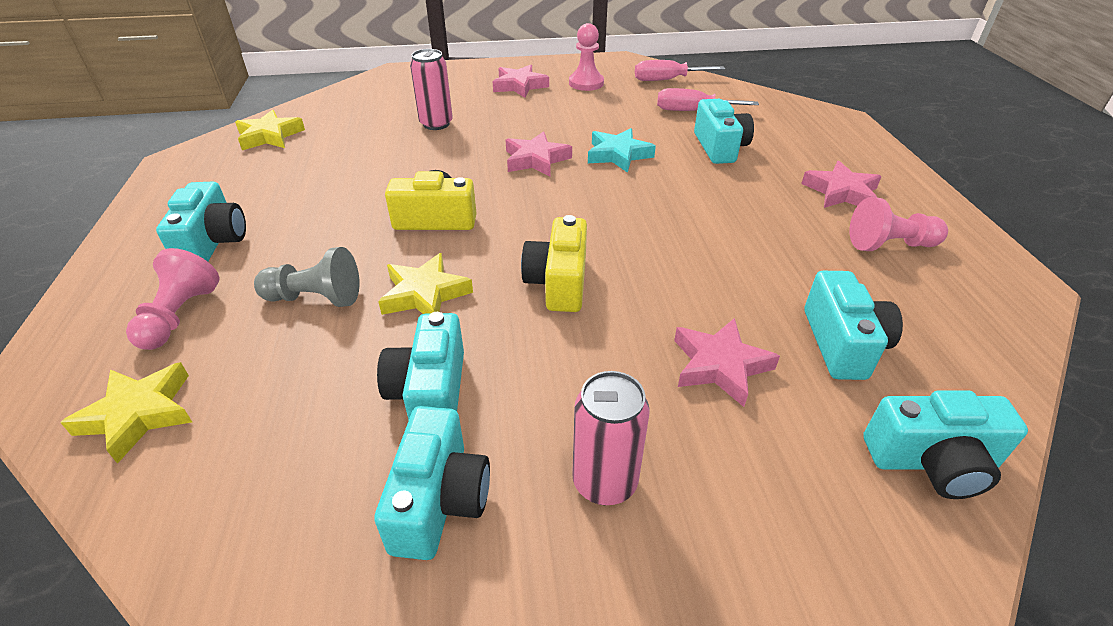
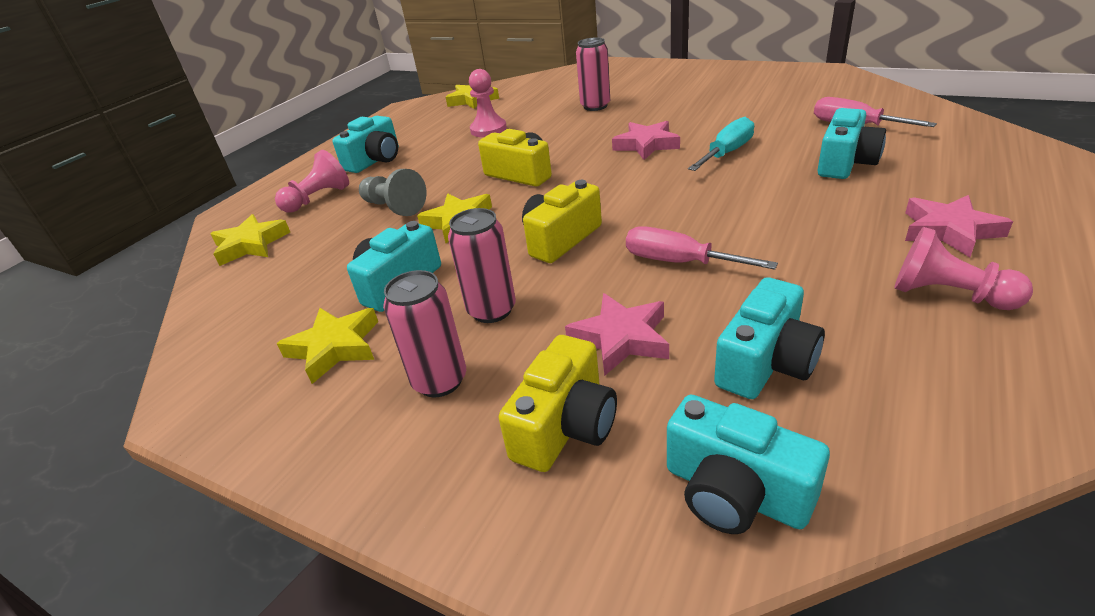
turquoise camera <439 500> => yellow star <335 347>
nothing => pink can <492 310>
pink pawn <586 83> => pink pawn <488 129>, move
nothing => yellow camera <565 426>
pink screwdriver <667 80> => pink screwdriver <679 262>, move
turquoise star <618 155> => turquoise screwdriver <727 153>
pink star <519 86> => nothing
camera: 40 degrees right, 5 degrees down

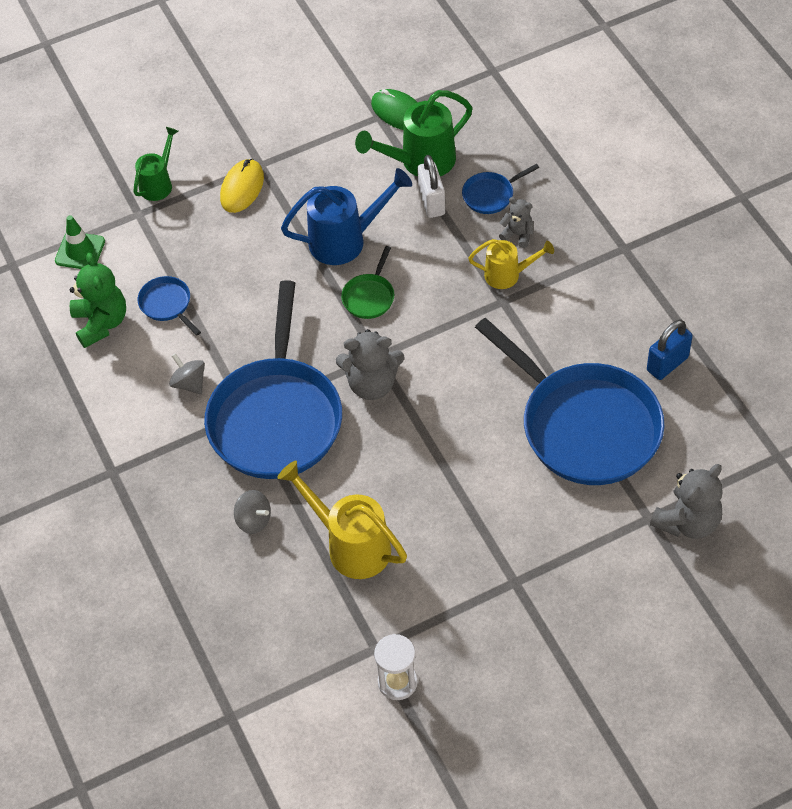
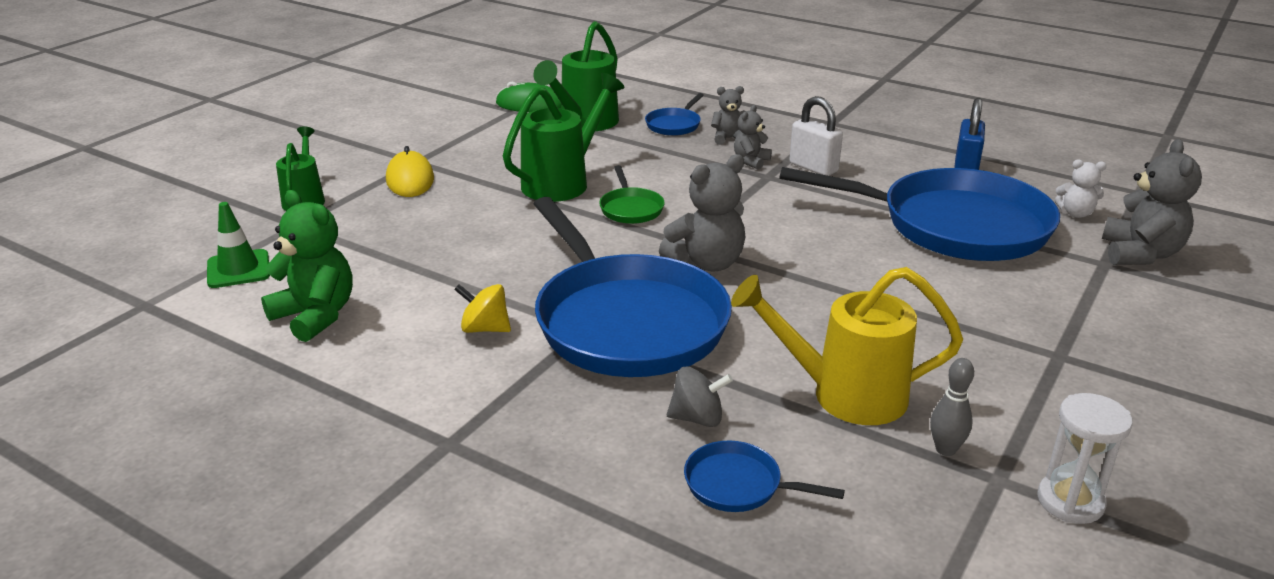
grey spinning top <189 383> => yellow spinning top <485 328>
blue watering can <345 240> => green watering can <562 182>
blue pan <167 304> => blue pan <738 485>, move
yellow watering can <507 275> => grey teddy bear <751 161>
white padlock <431 202> => white padlock <813 168>, move
nothing => grey bowling pin <945 449>
nothing => white teddy bear <1075 213>
camera: 35 degrees left, 25 degrees down

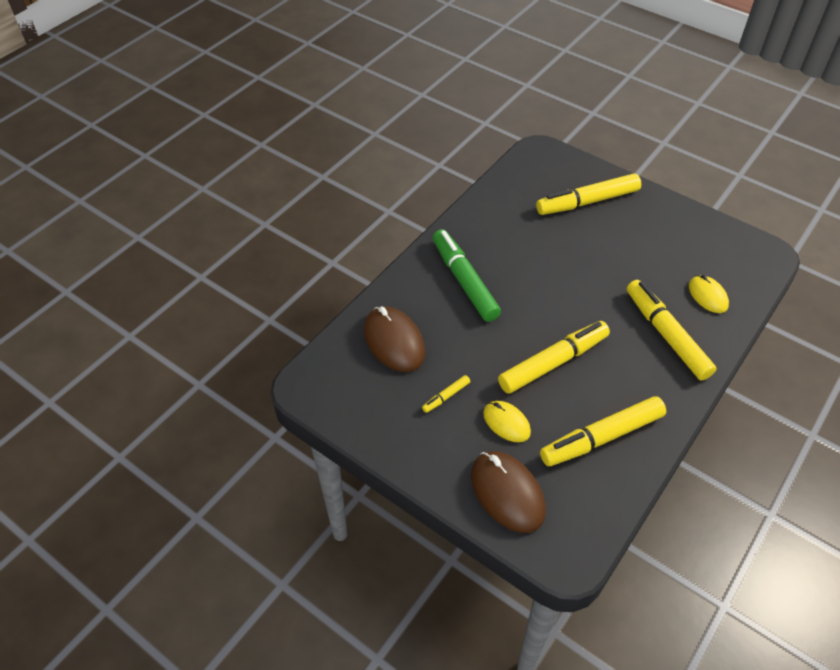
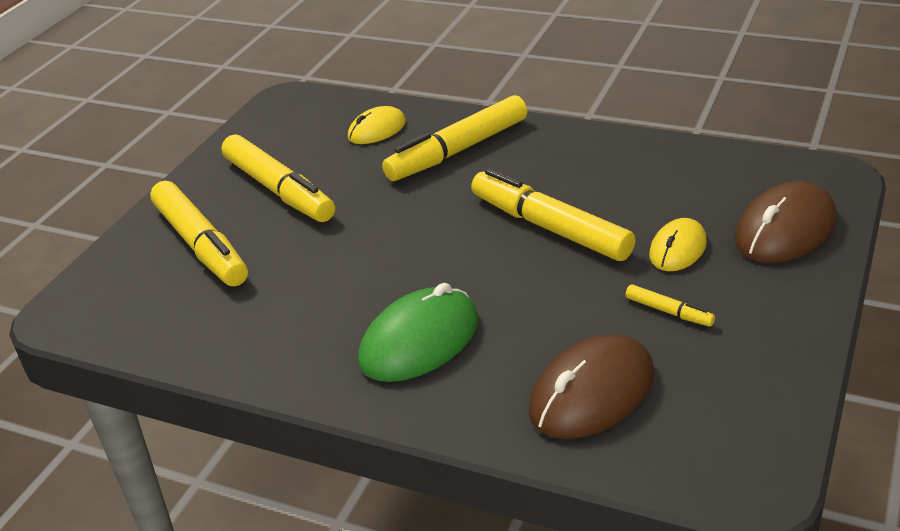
yellow marker <601 437> => yellow marker <278 190>, move
green marker <464 280> => green mouse <419 341>
camera: 100 degrees left, 15 degrees down

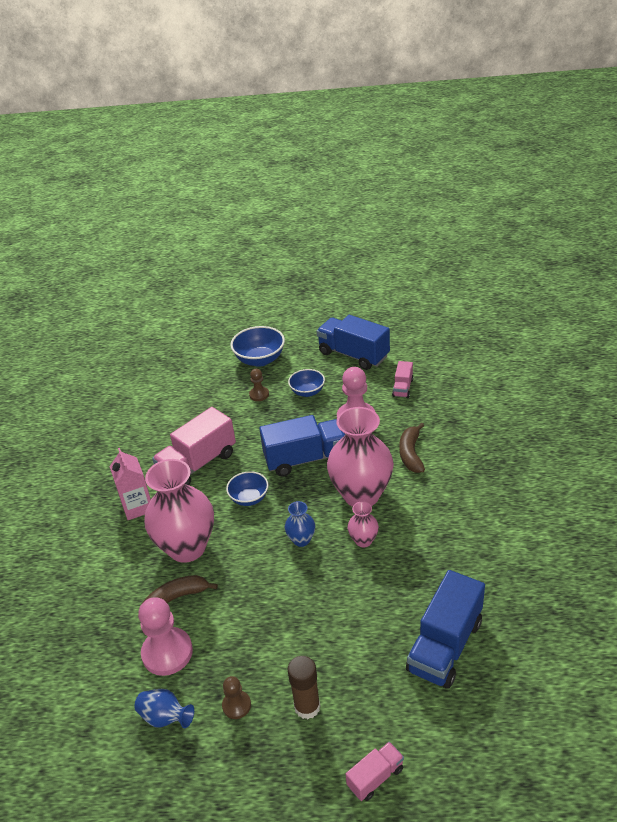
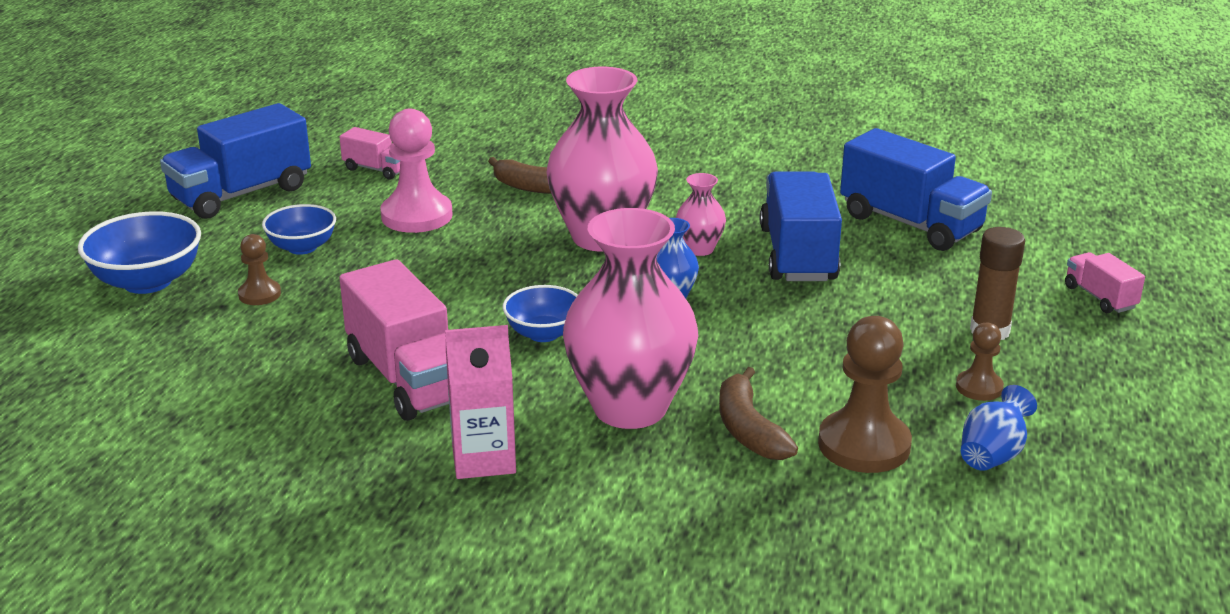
blue truck <305 459> => blue truck <797 254>, move
pink pawn <167 652> => brown pawn <864 445>
camera: 80 degrees left, 10 degrees down

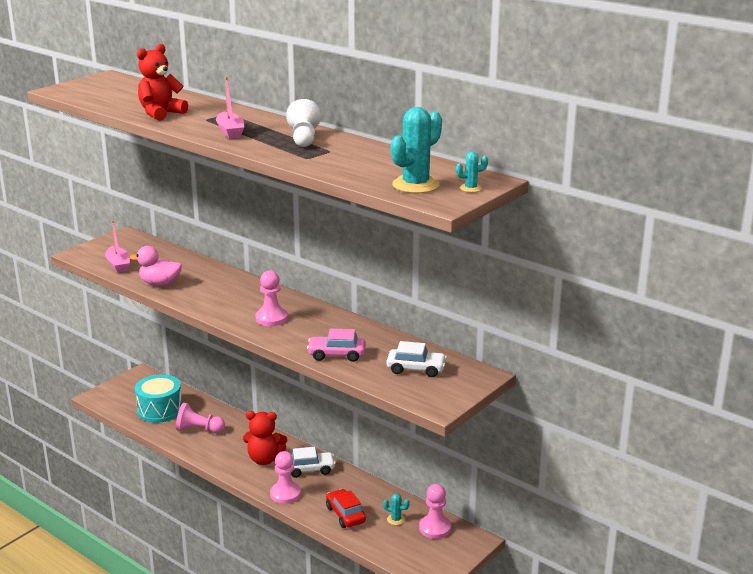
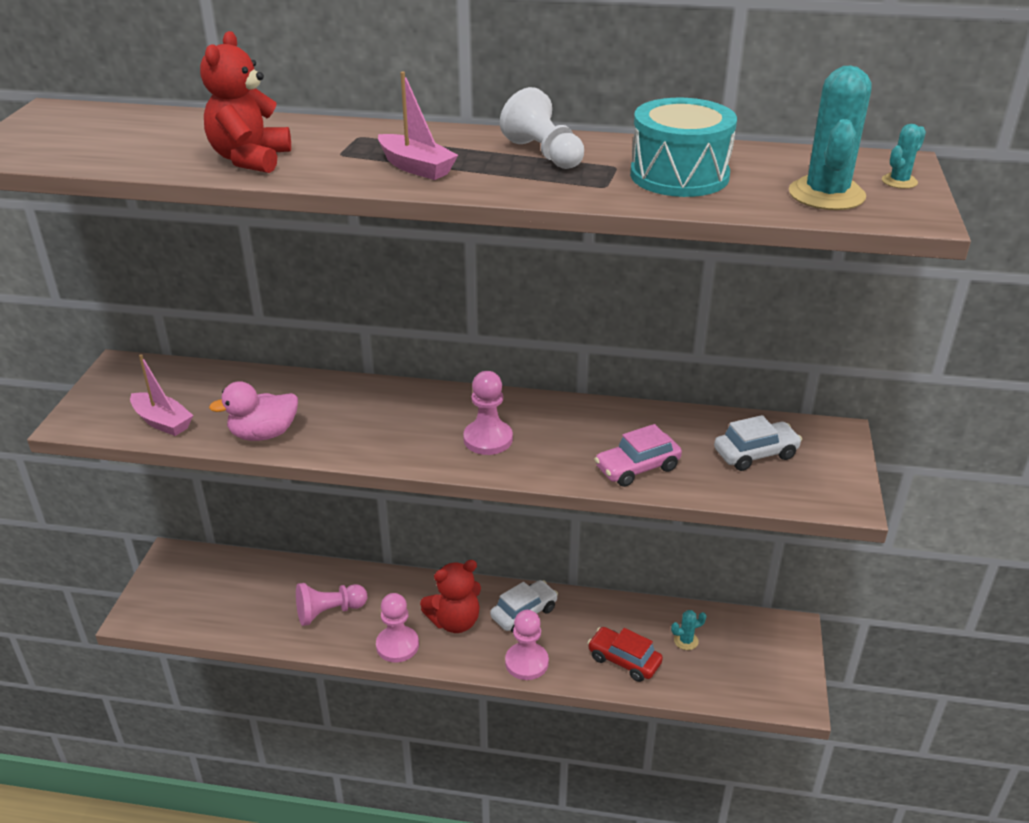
pink pawn <435 528> => pink pawn <397 645>, move
turquoise drum <160 410> => turquoise drum <679 175>, move
camera: 30 degrees left, 10 degrees up

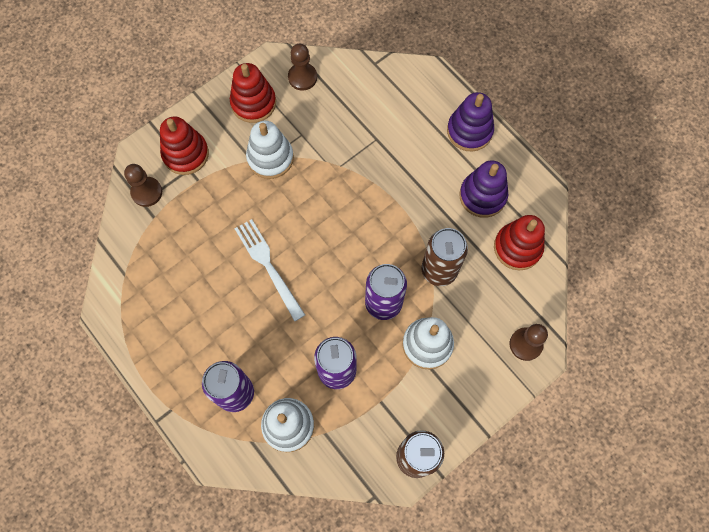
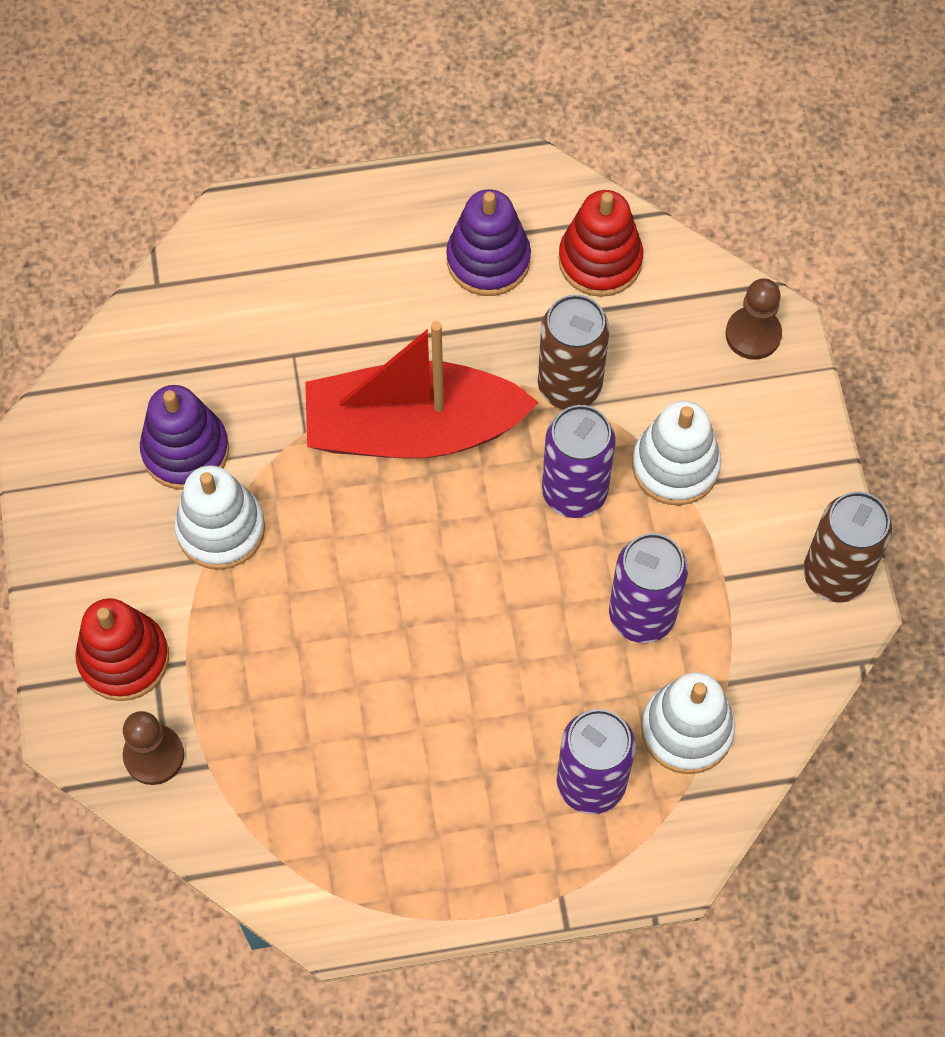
purple stacking toy <469 131> => purple stacking toy <185 451>, move
nothing => red boat <412 429>
red stacking toy <253 103> => nothing
white fork <268 265> => nothing
brown pawn <302 77> => nothing
camera: 60 degrees left, 5 degrees down

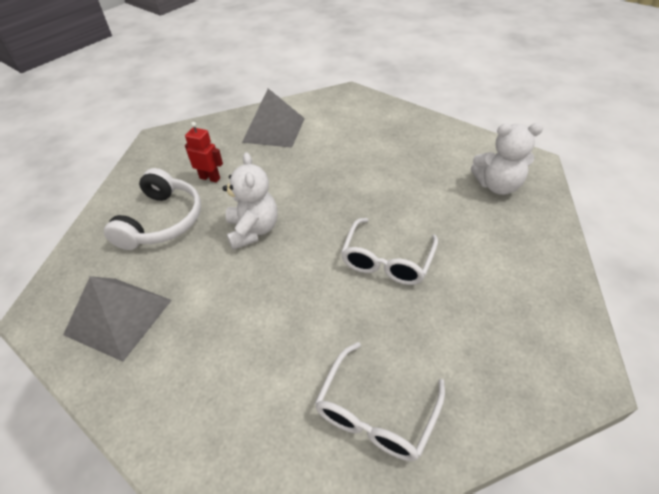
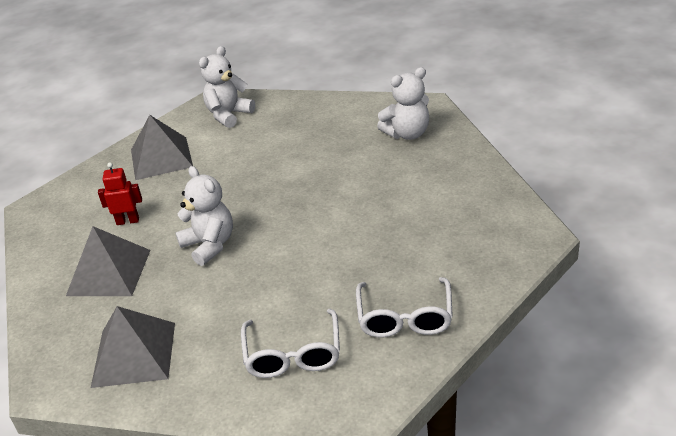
white headphones <162 221> => grey pyramid <109 272>
nothing => white teddy bear <228 115>
white glasses <387 260> => white glasses <293 354>, move
camera: 25 degrees left, 10 degrees down

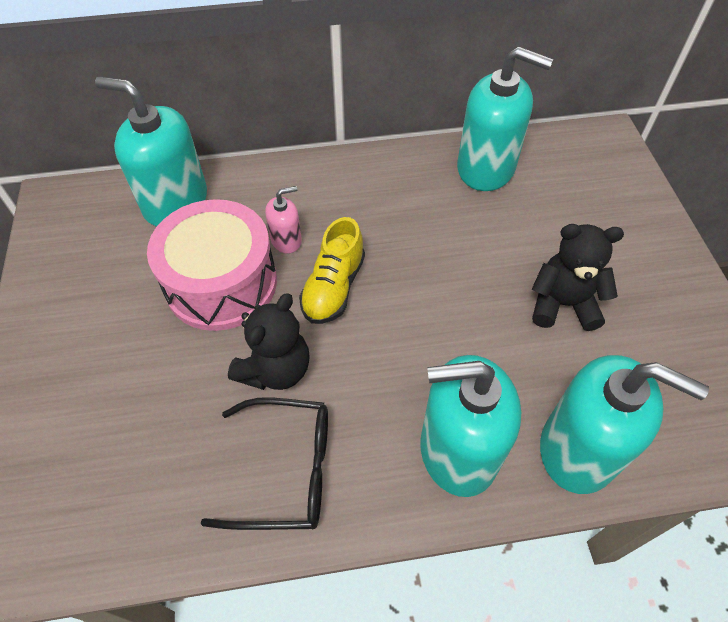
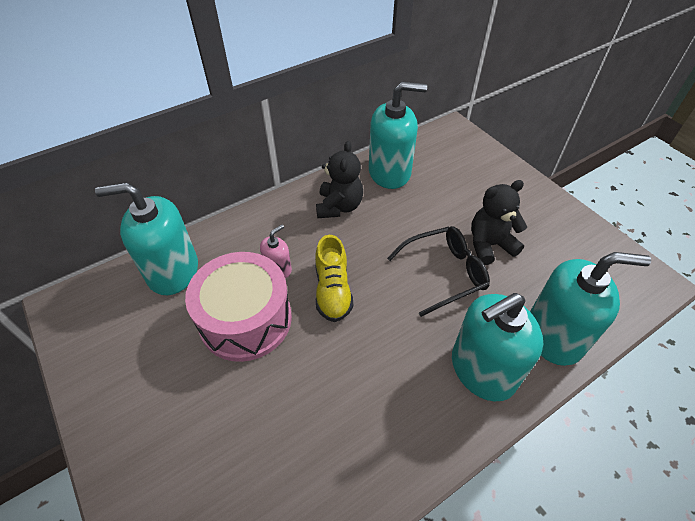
black teddy bear <275 369> => black teddy bear <339 206>, move
black glasses <286 470> => black glasses <444 273>, move
camera: 25 degrees left, 5 degrees down

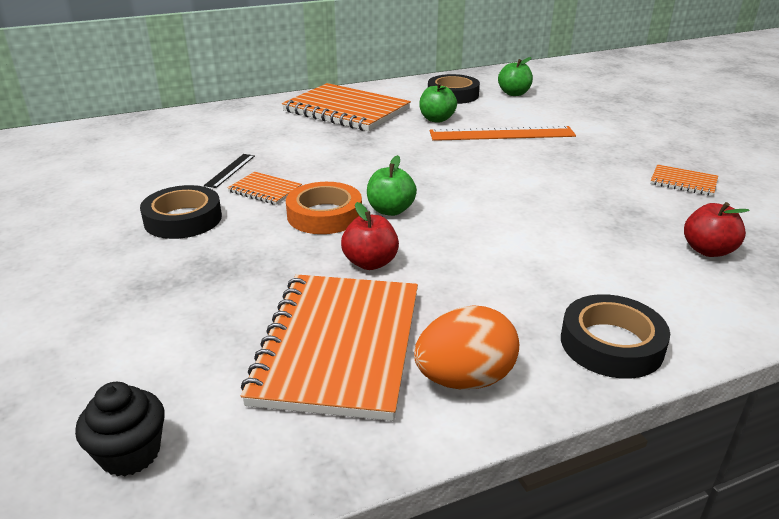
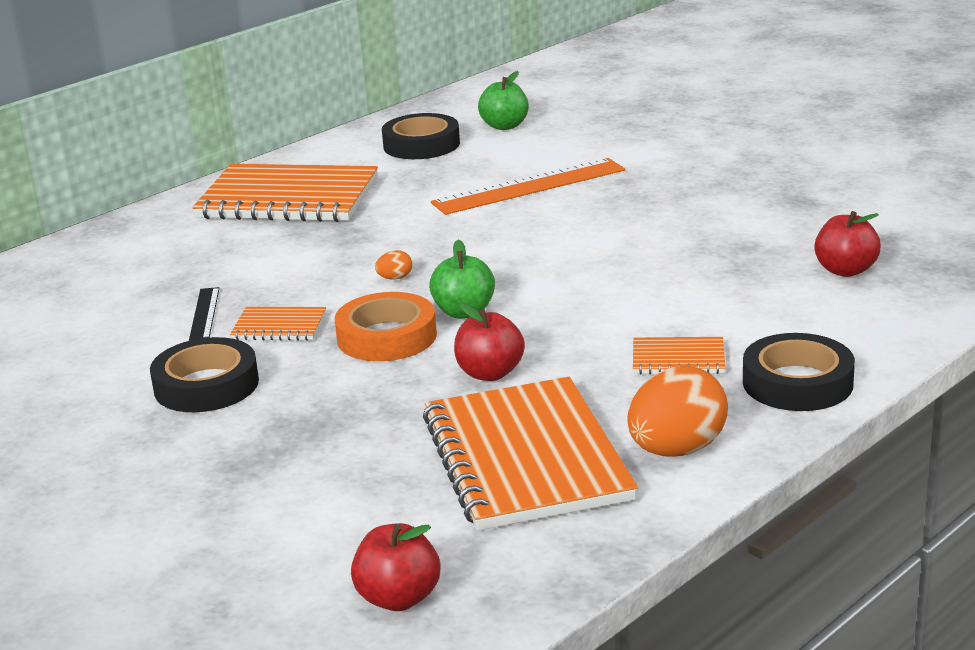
black cupcake <130 453> => red apple <398 598>
nothing => orange egg <395 278>
orange notebook <683 182> => orange notebook <678 359>, move
green apple <437 119> => nothing
camera: 20 degrees left, 5 degrees down

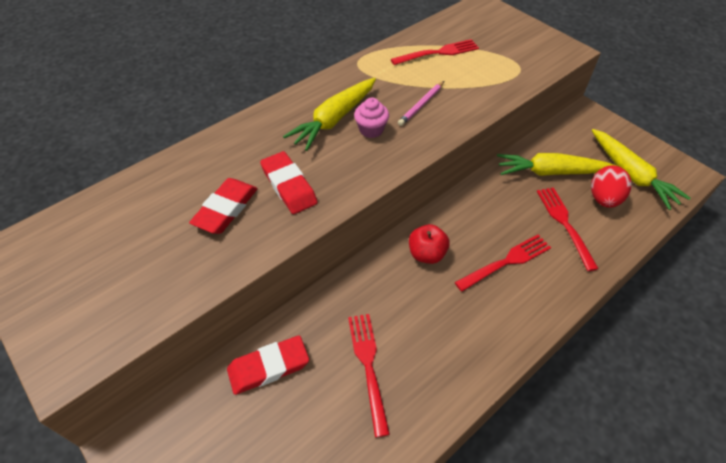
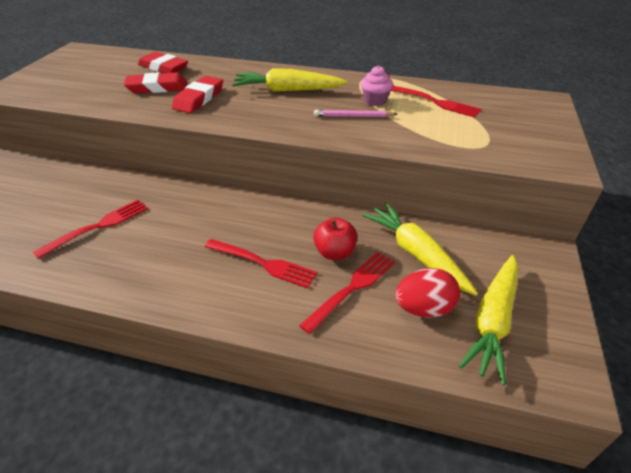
red eraser <268 367> => red eraser <163 67>, move
red apple <426 254> => red apple <334 252>, move
pink cupcake <371 130> => pink cupcake <375 101>, move
camera: 55 degrees right, 10 degrees down

